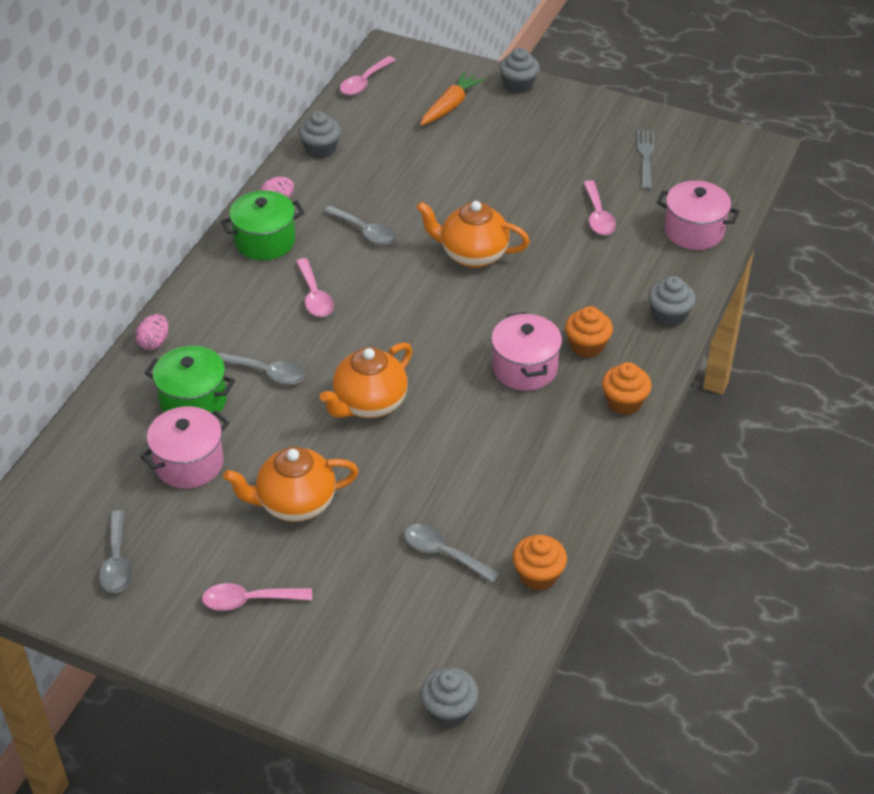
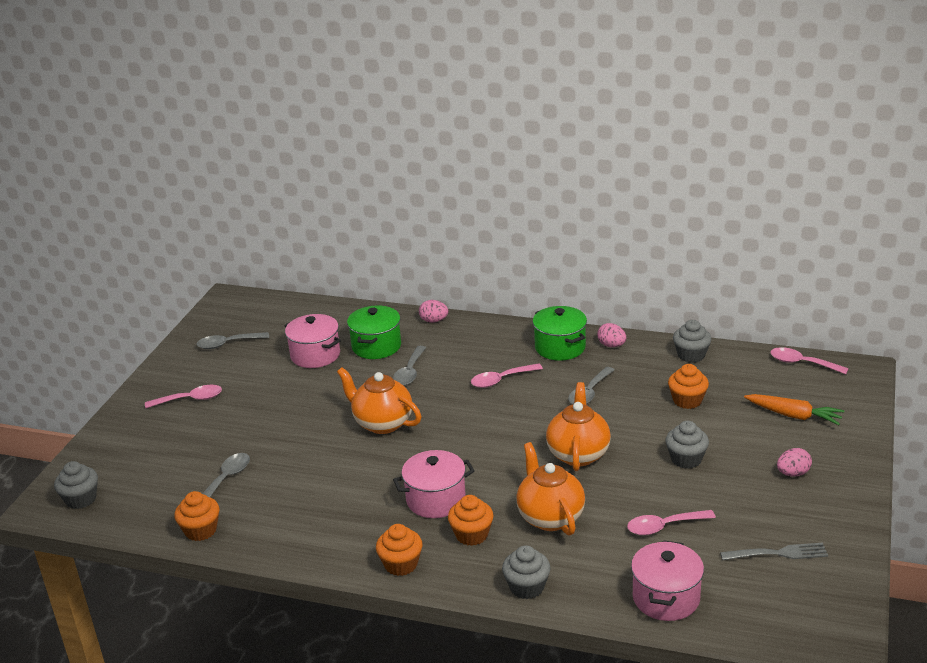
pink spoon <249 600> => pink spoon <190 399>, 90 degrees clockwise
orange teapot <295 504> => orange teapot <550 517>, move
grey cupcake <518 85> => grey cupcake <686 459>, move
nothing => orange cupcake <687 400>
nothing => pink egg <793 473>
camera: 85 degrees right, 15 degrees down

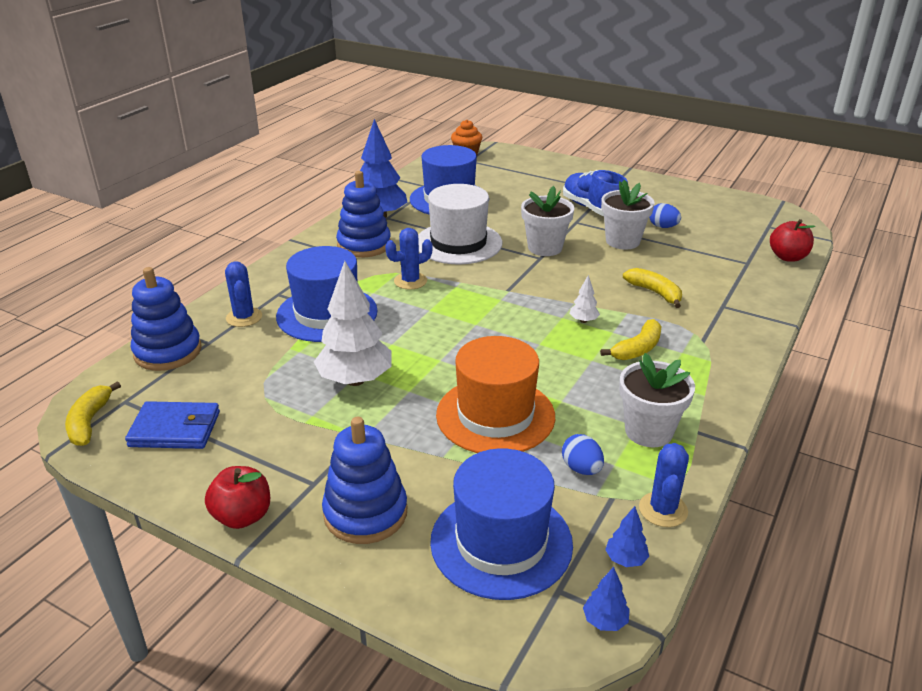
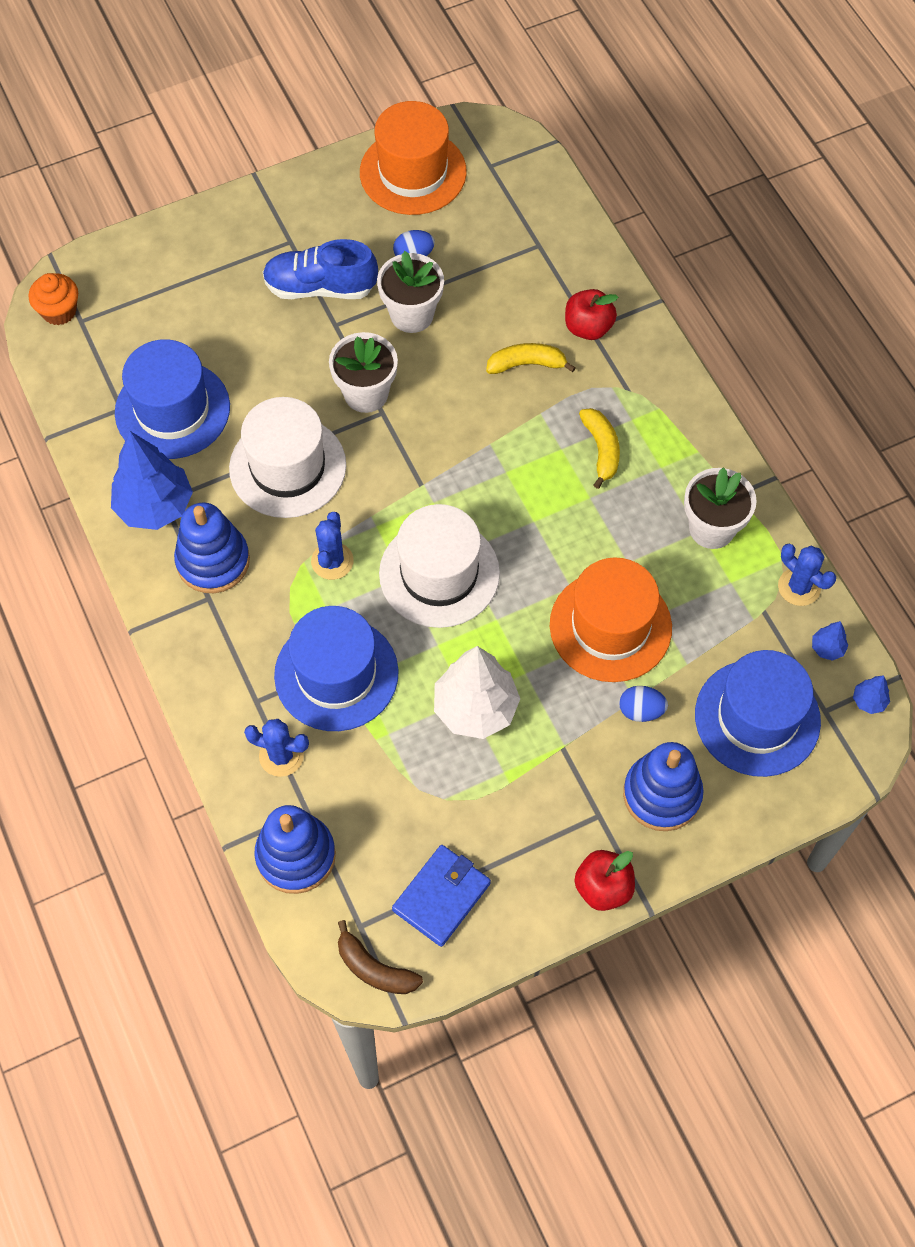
yellow banana <89 422> => brown banana <375 969>
nothing => orange hat <413 172>
nothing => white hat <439 573>
red apple <787 257> => red apple <588 327>, move
blue egg <581 469> => blue egg <641 710>, move
white tree <583 320> => nothing
camera: 55 degrees left, 30 degrees up

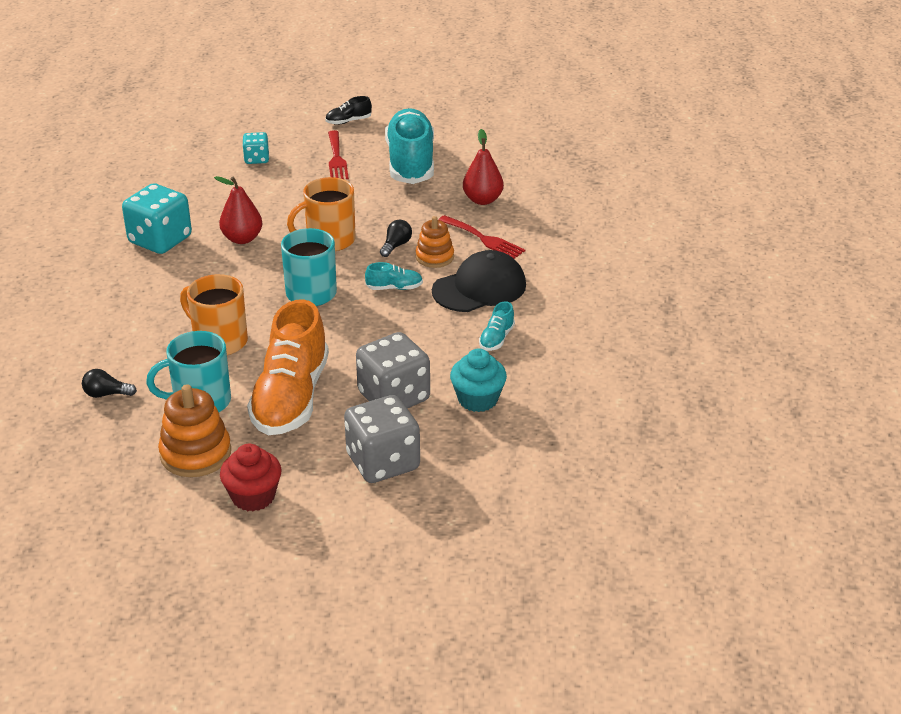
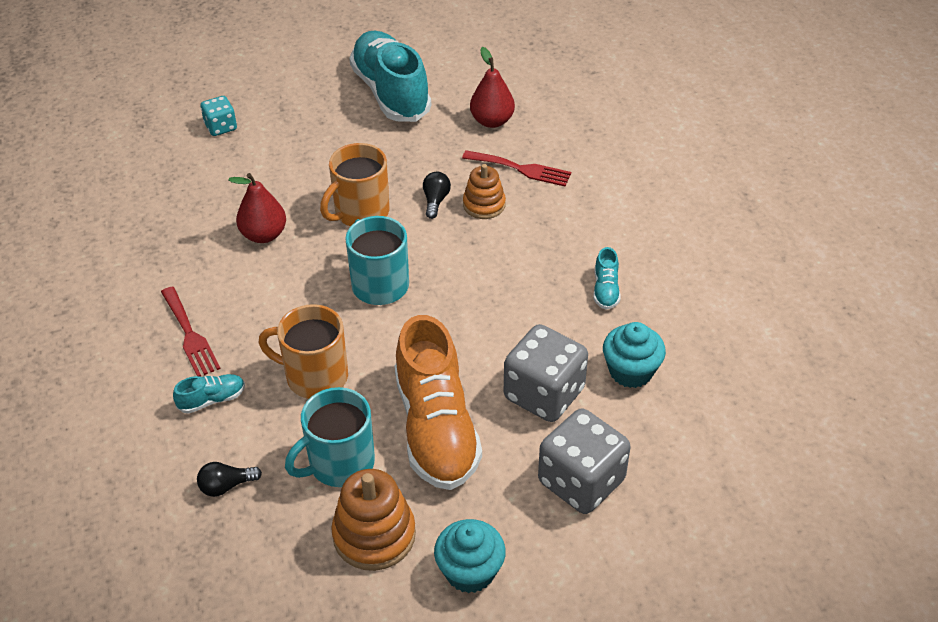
red fork <336 158> => red fork <190 335>, move
turquoise shoe <394 288> => turquoise shoe <212 400>, move
red cupcake <253 496> => turquoise cupcake <470 571>
turquoise dice <160 240> => nothing
black shoe <348 121> => nothing
black cap <479 288> => nothing
camera: 20 degrees left, 10 degrees up

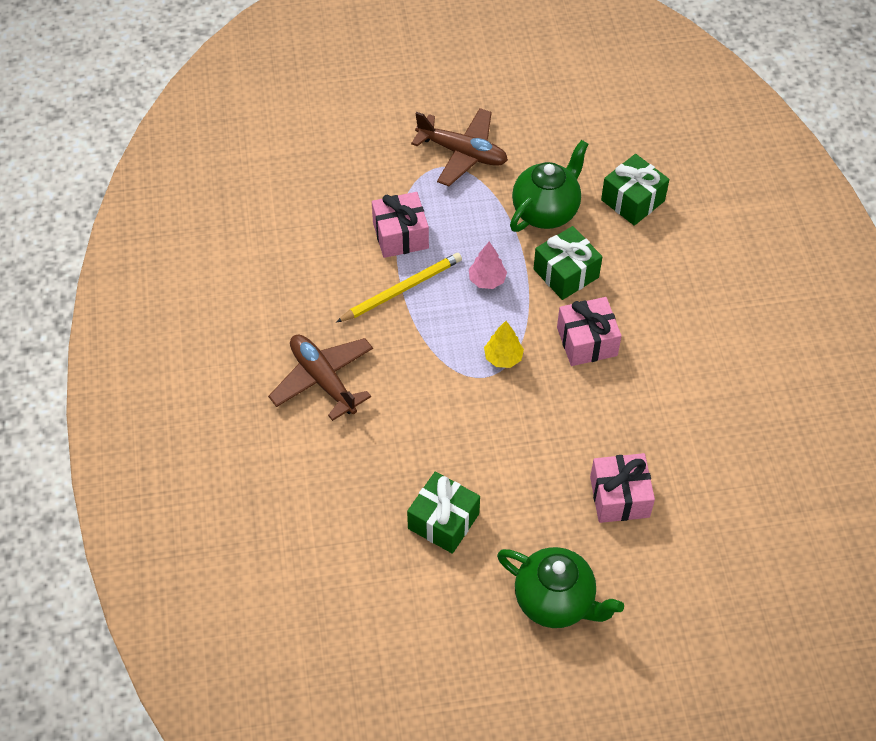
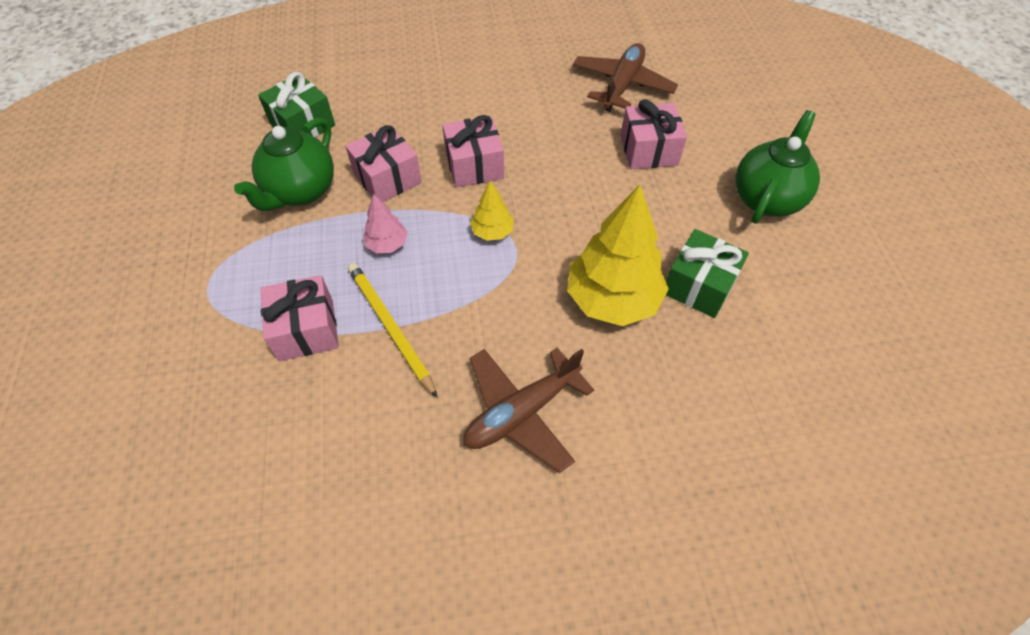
green teapot <546 211> => green teapot <300 191>, 105 degrees counterclockwise
green gift <566 273> => pink gift <387 178>
nothing => yellow tree <613 299>
brown plane <462 153> => brown plane <622 85>, move
camera: 90 degrees left, 0 degrees up

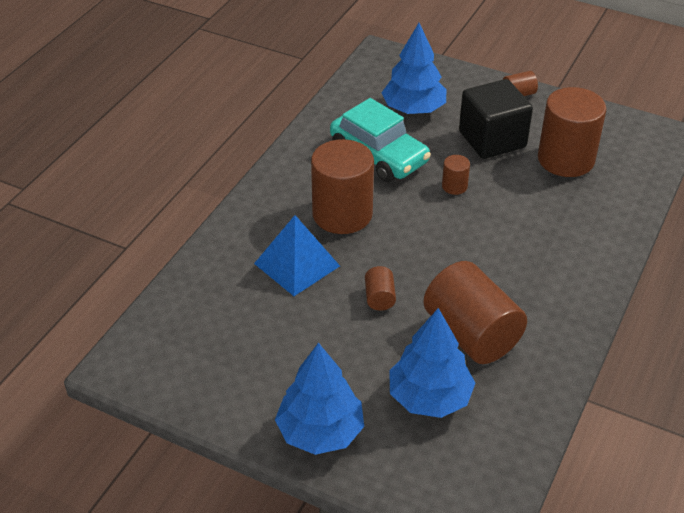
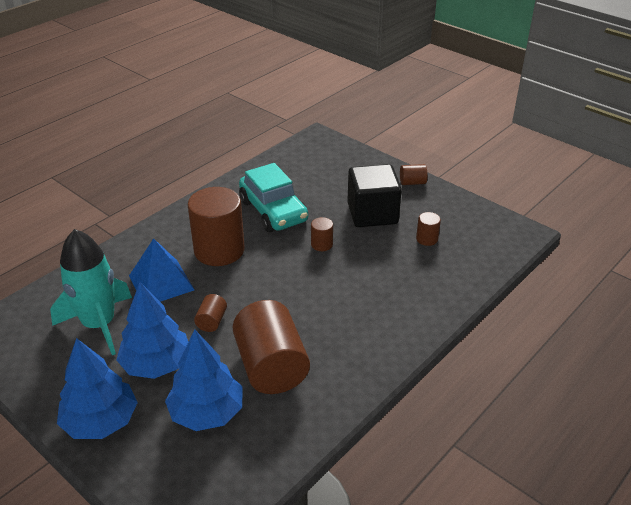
nothing => turquoise rocket <99 324>
blue tree <413 109> => blue tree <156 364>, move
brown cylinder <565 159> => brown cylinder <427 239>, x0.44
camera: 15 degrees right, 5 degrees down

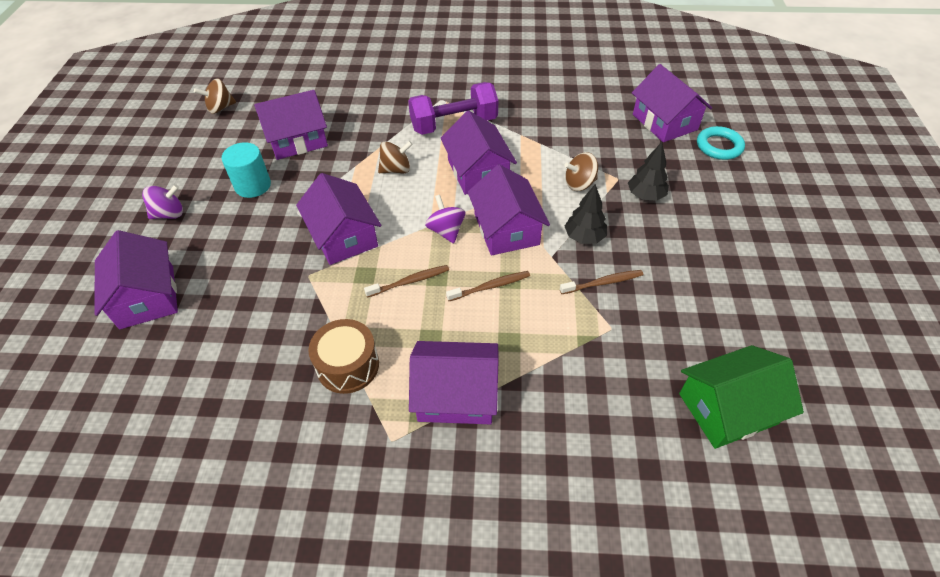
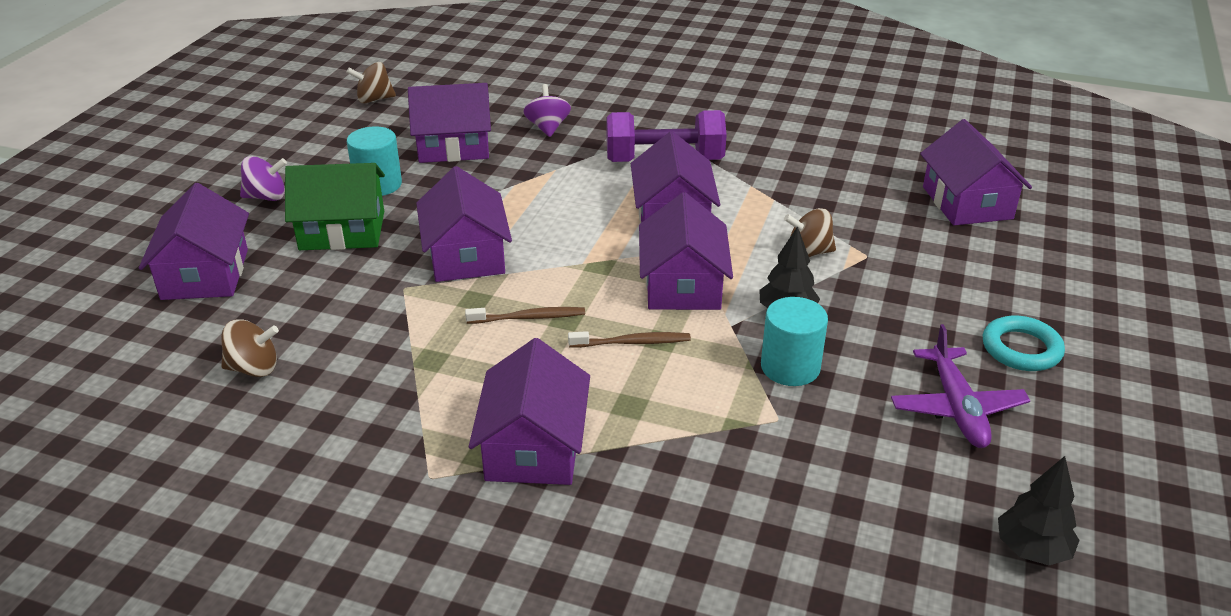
brown spinning top <396 169> => brown spinning top <254 368>, move
green house <727 409> => green house <342 230>, move
purple house <456 394> => purple house <534 447>, 75 degrees clockwise
purple spinning top <446 231> => purple spinning top <547 128>, move
brown toothbrush <603 283> => turquoise cylinder <790 367>
nothing => purple plane <957 408>
turquoise ring <719 146> => turquoise ring <1021 349>, move
black tree <645 196> => black tree <1032 550>, move
brown drum <348 365> => nothing
camera: 15 degrees right, 15 degrees down

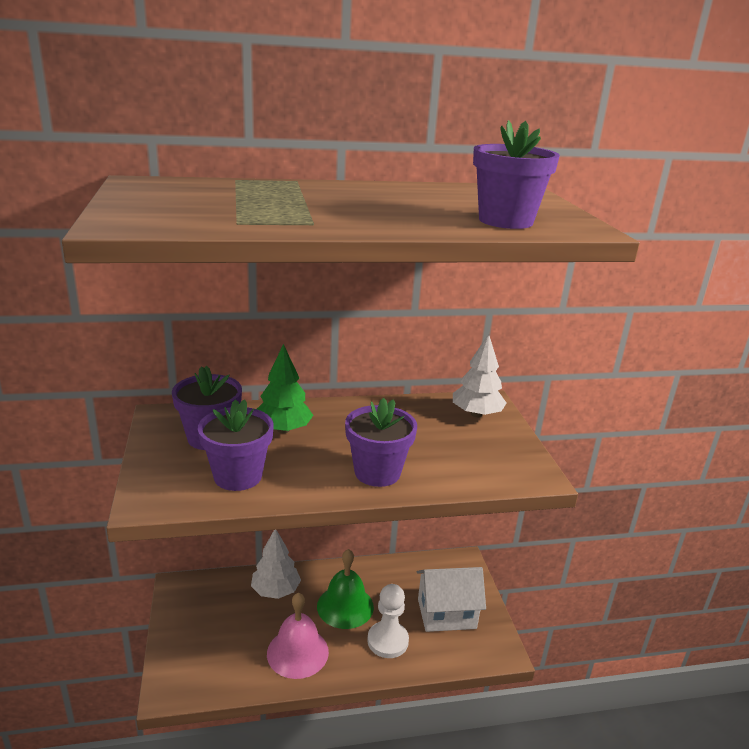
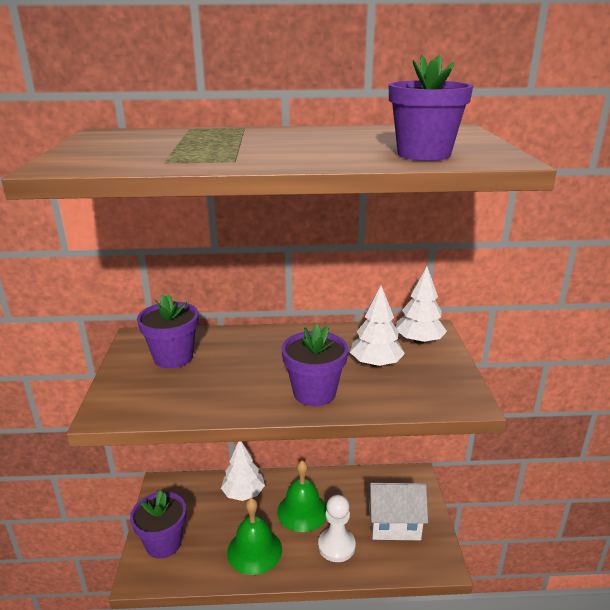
purple flower pot <238 476> => purple flower pot <163 543>, move
pink bell <297 652> => green bell <254 550>
nothing => white tree <376 364>
green tree <283 429> => nothing
camera: 10 degrees right, 0 degrees up

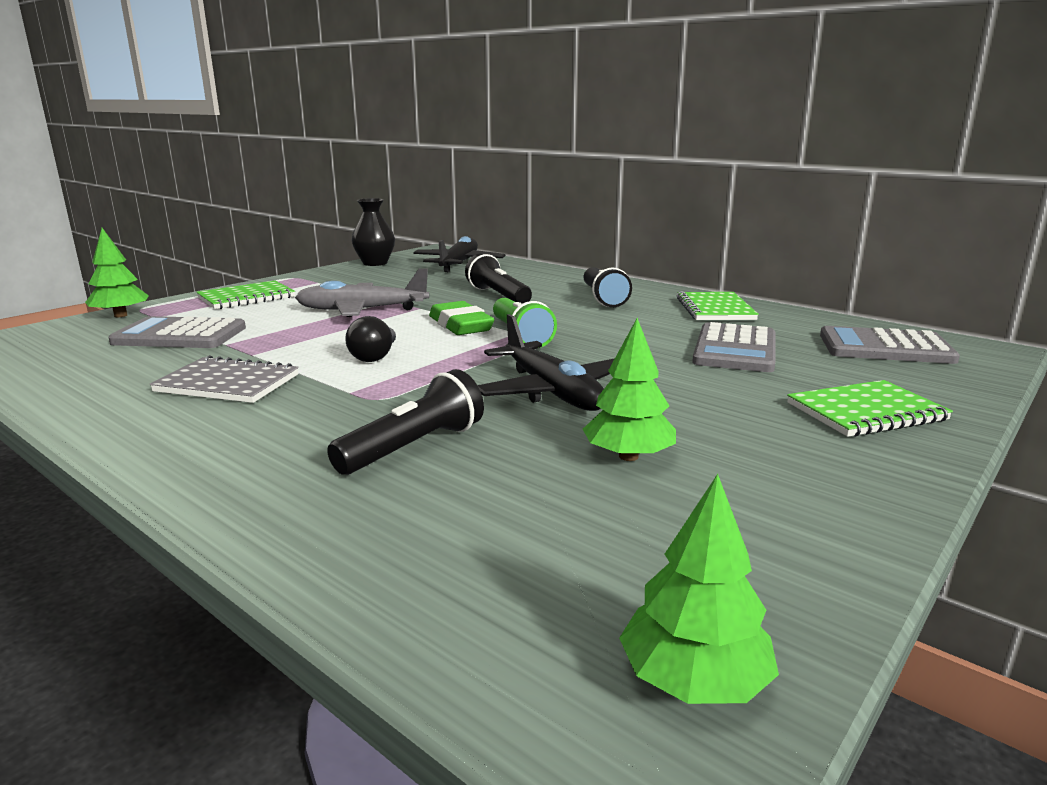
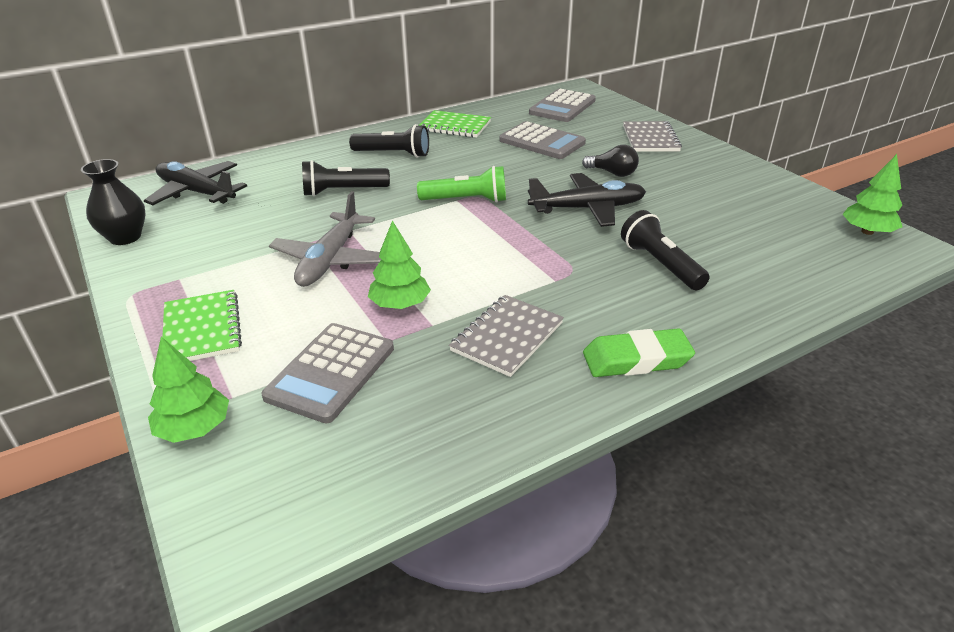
green tree <628 456> => green tree <400 304>, move
black light bulb <375 356> => black light bulb <612 173>, move
green eraser <460 325> => green eraser <636 359>, move
green notebook <866 412> => grey notebook <650 139>
camera: 70 degrees left, 15 degrees up

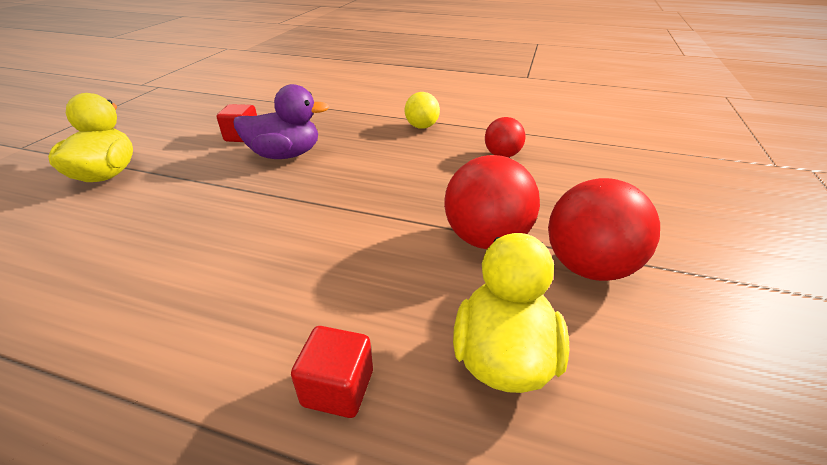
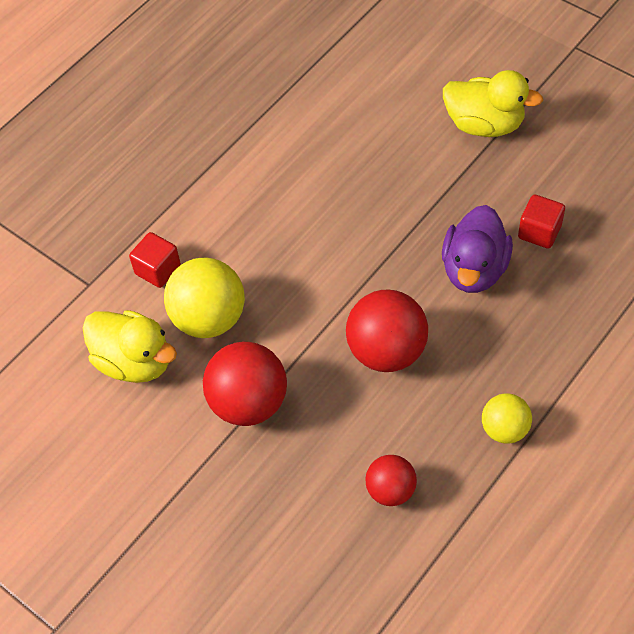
nothing => yellow ball <209 319>
red ball <588 267> => red ball <386 351>, move
camera: 115 degrees right, 20 degrees up

